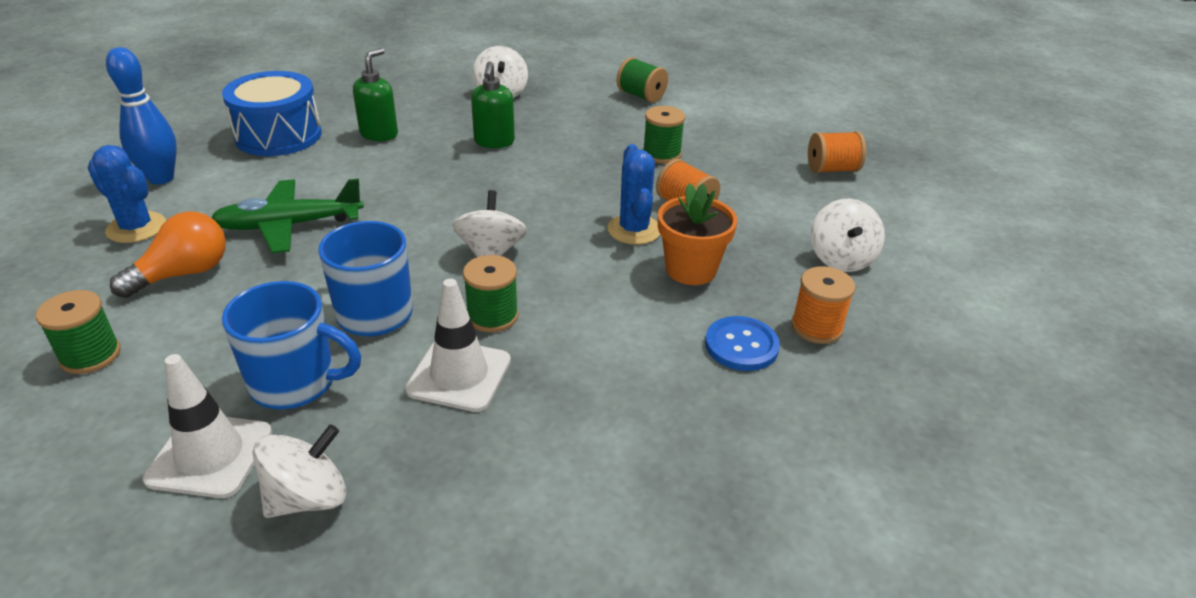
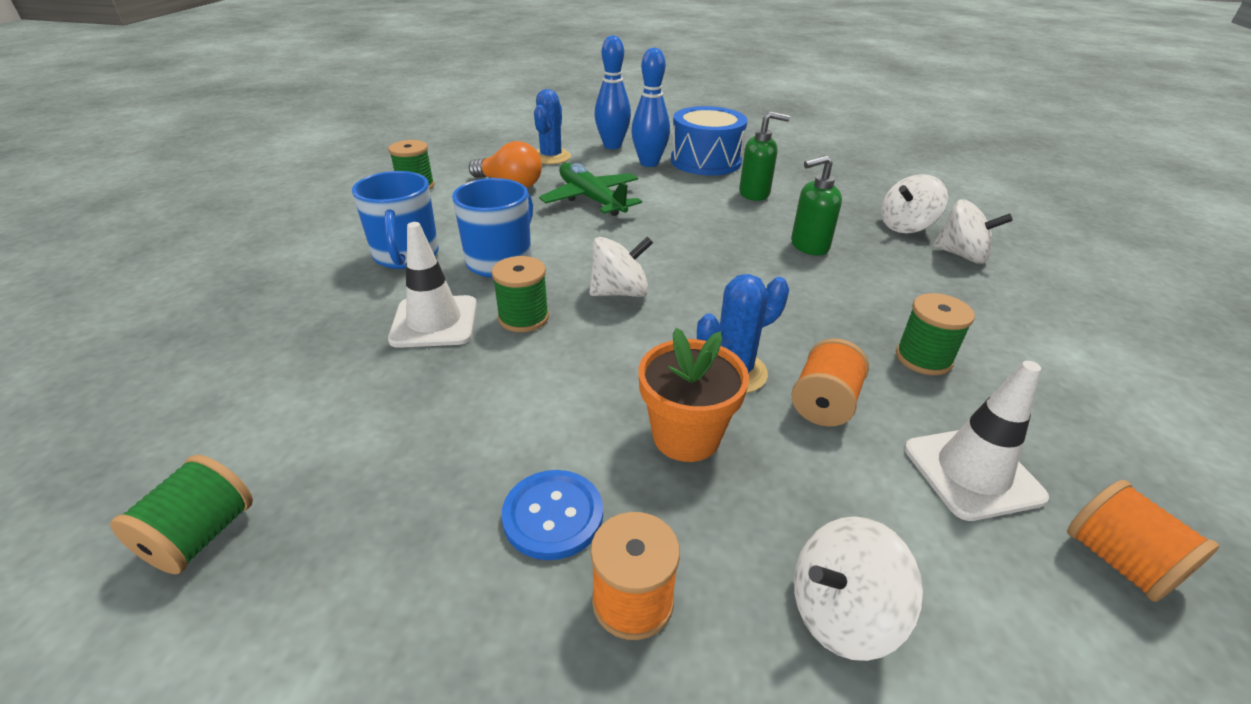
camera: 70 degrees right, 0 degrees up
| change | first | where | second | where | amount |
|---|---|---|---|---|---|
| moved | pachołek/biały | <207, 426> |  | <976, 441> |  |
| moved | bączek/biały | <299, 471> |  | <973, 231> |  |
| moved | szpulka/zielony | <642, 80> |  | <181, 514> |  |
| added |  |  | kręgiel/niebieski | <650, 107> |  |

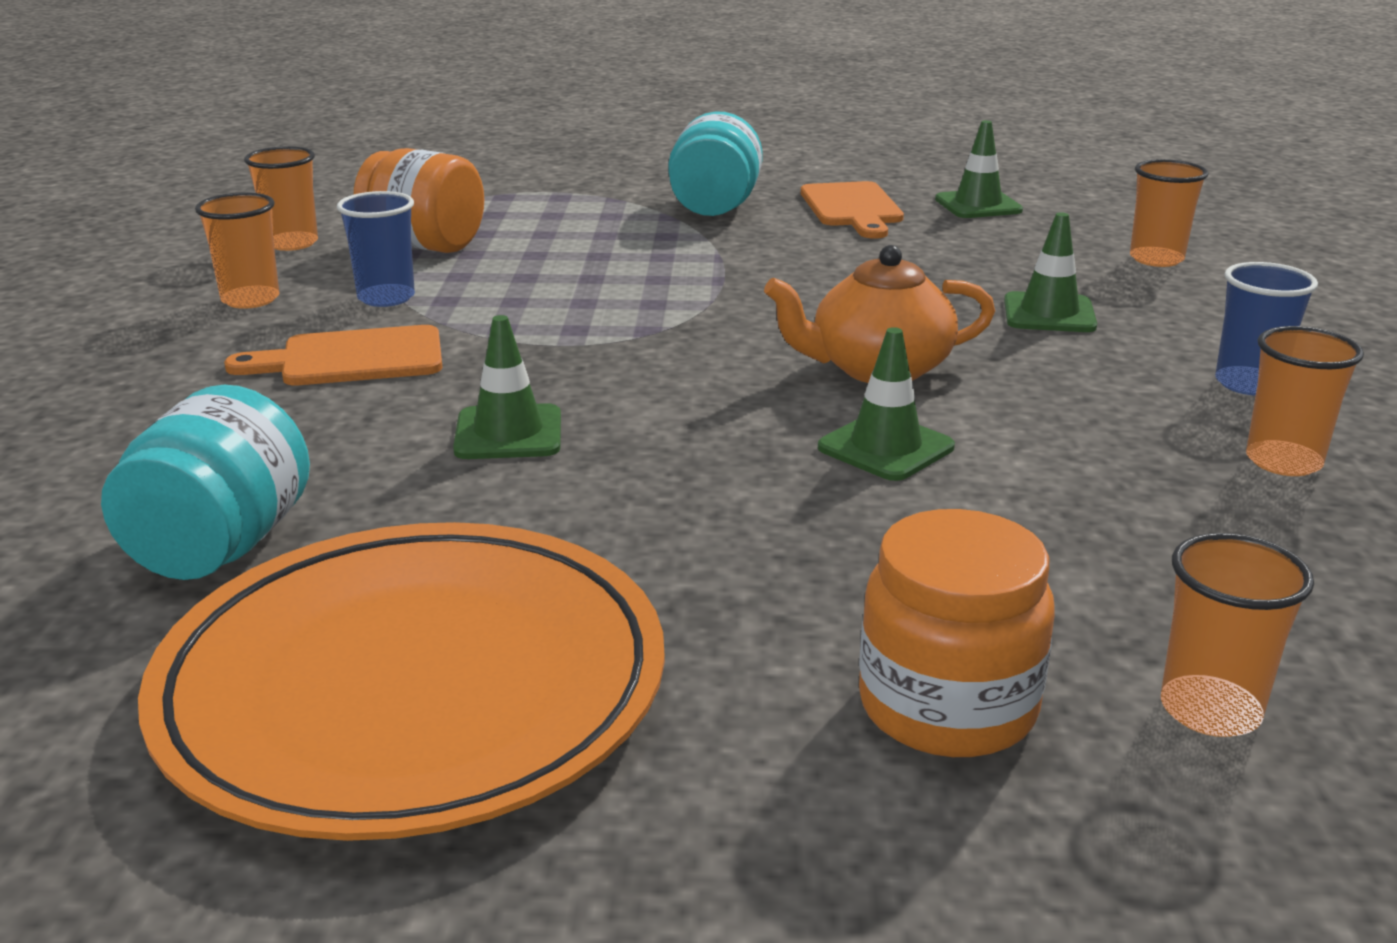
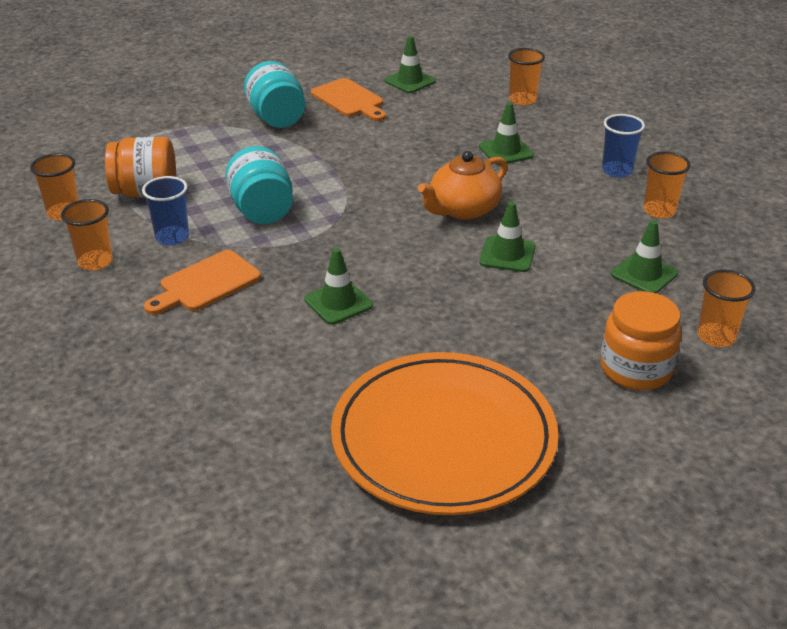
camera: 30 degrees left, 10 degrees up
| change | first | where | second | where | amount |
|---|---|---|---|---|---|
| moved | słoik/turkusowy | <205, 482> |  | <259, 185> |  |
| added |  |  | pachołek/zielony | <644, 257> |  |

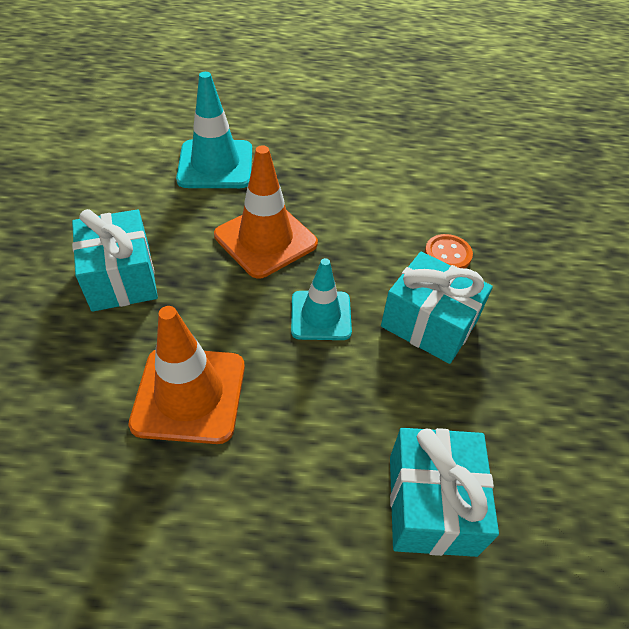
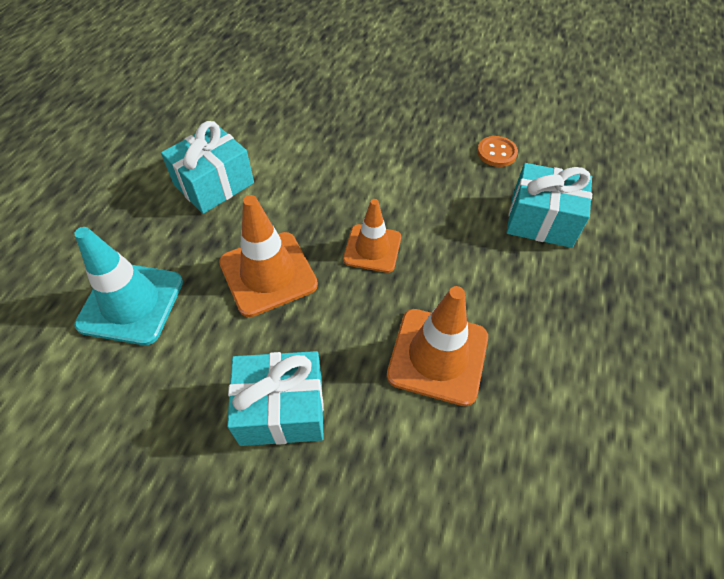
camera: 75 degrees left, 5 degrees up
| change | first | where | second | where | amount |
|---|---|---|---|---|---|
| recoloured | pachołek/turkusowy | <321, 299> | pachołek/pomarańczowy | <372, 236> |  |
| moved | prezent/turkusowy | <437, 308> |  | <207, 167> |  |
| moved | guzik/pomarańczowy | <449, 251> |  | <497, 151> |  |

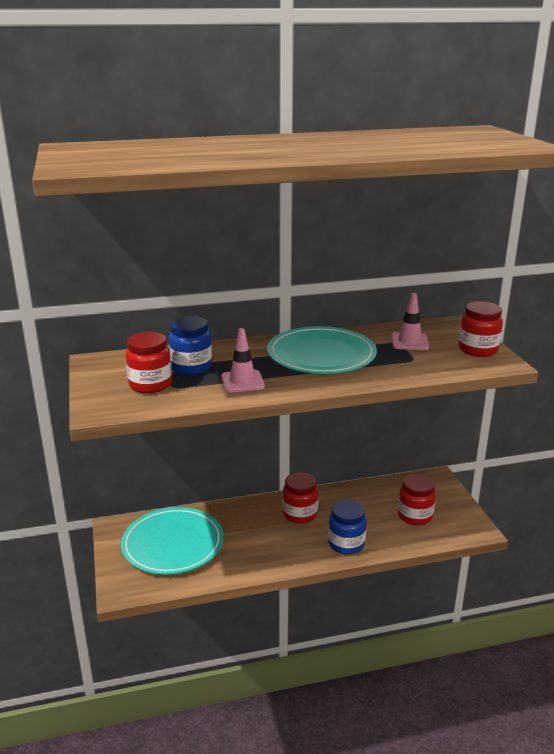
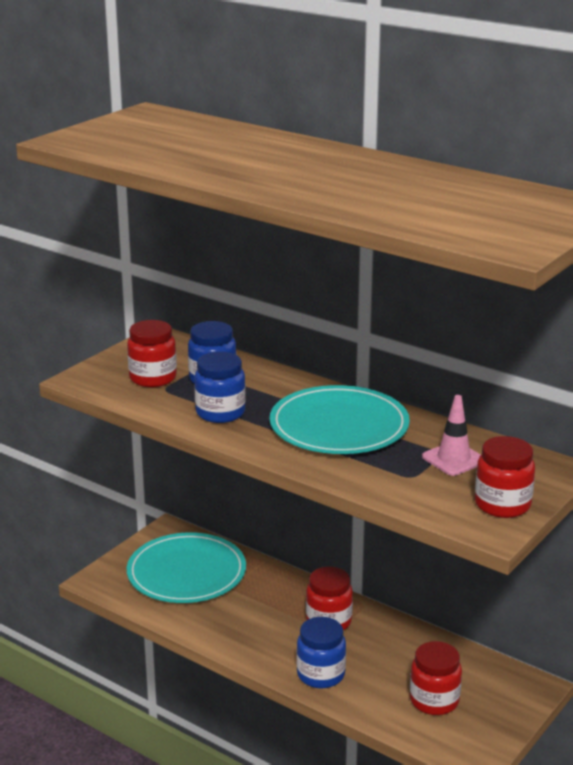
camera: 50 degrees right, 0 degrees up
| change | first | where | second | where | amount |
|---|---|---|---|---|---|
| replaced | pachołek/różowy | <243, 360> | słoik/niebieski | <220, 387> |  |

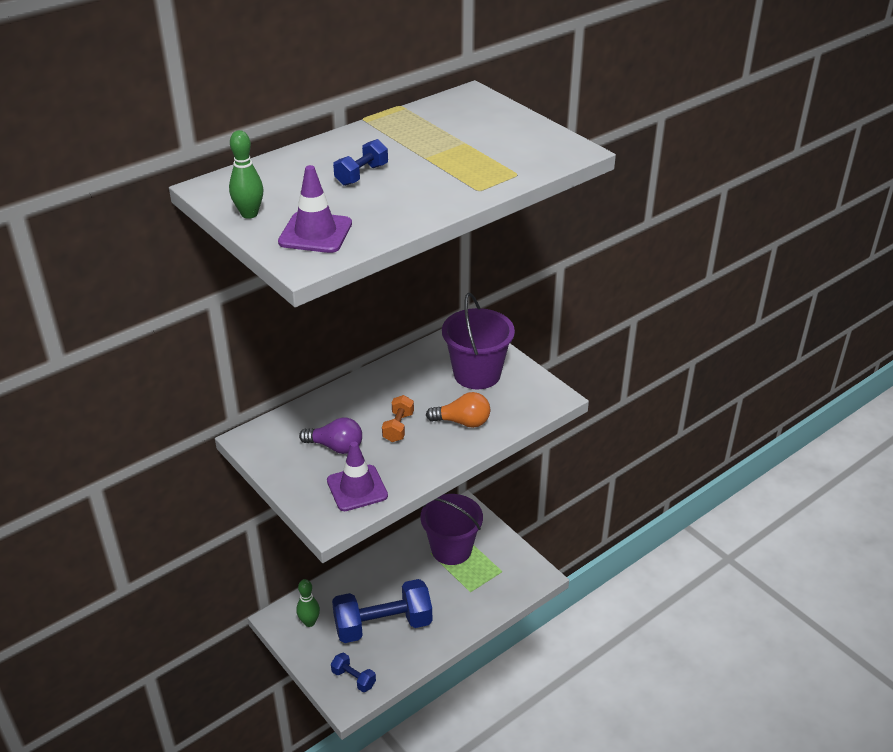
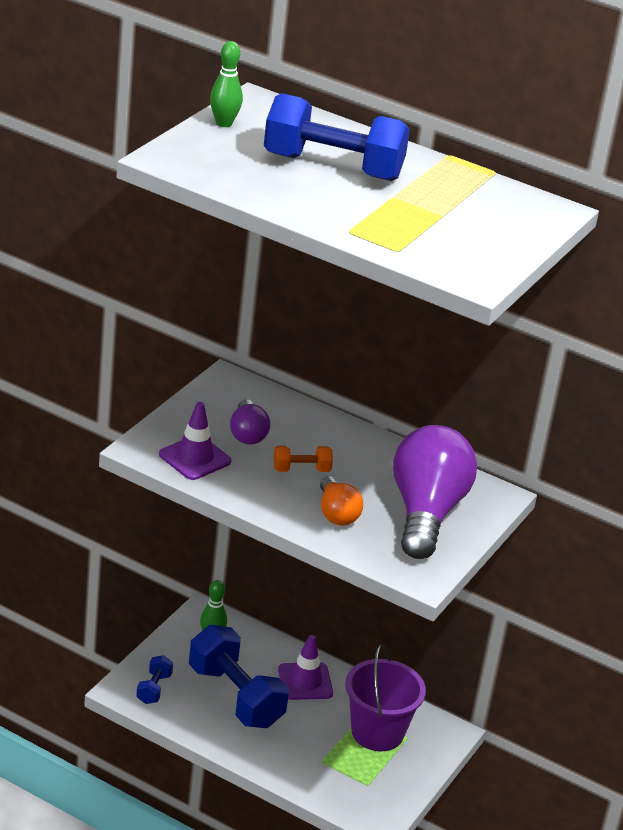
camera: 65 degrees right, 5 degrees down
| change | first | where | second | where | amount |
|---|---|---|---|---|---|
| moved | pachołek/fioletowy | <315, 209> |  | <305, 667> |  |
| resized | hantel/niebieski | <360, 162> |  | <337, 137> | x2.20 |
| replaced | wiadro/fioletowy | <478, 341> | żarówka/fioletowy | <435, 492> |  |

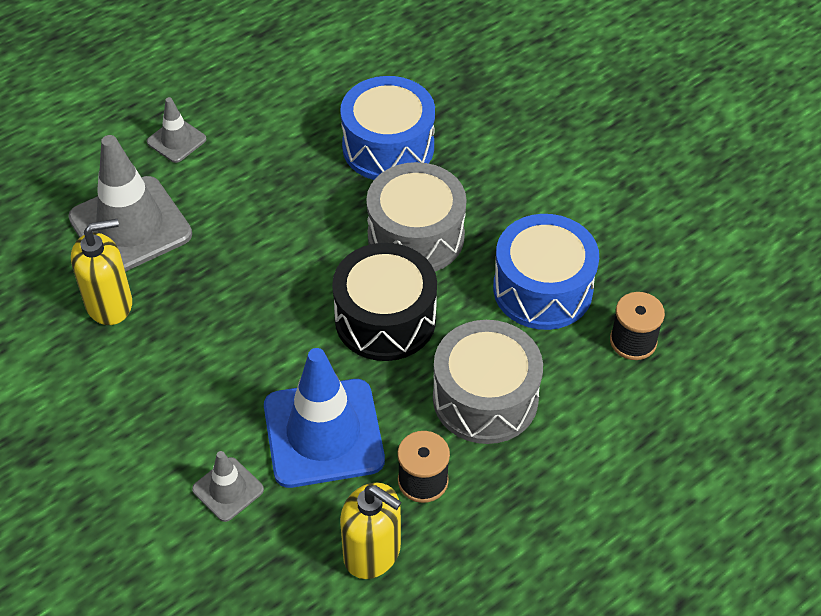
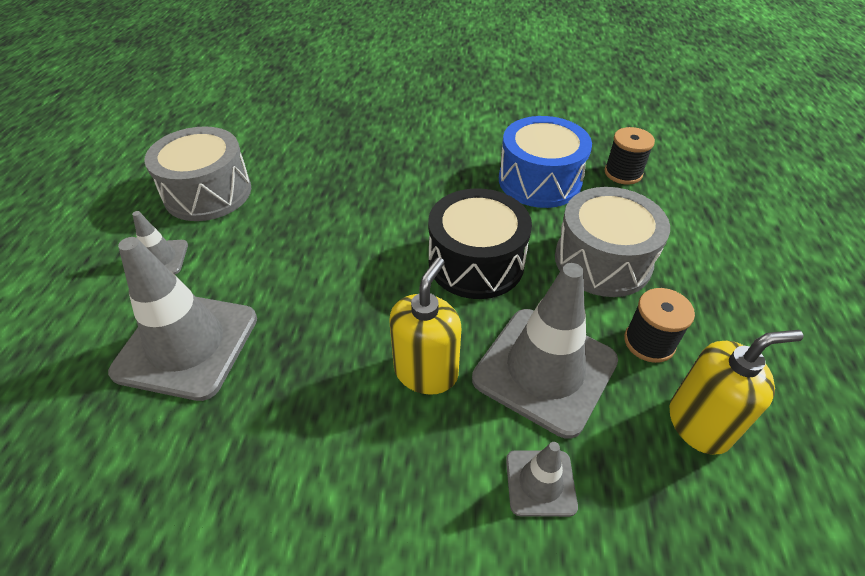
camera: 45 degrees left, 5 degrees down
| change | first | where | second | where | amount |
|---|---|---|---|---|---|
| moved | dozownik mydła/żółty | <101, 272> |  | <425, 326> |  |
| recoloured | pachołek/niebieski | <324, 418> | pachołek/szary | <545, 351> |  |
| removed | bęben/niebieski | <387, 128> |  |  |  |
| moved | bęben/szary | <416, 217> |  | <197, 173> |  |

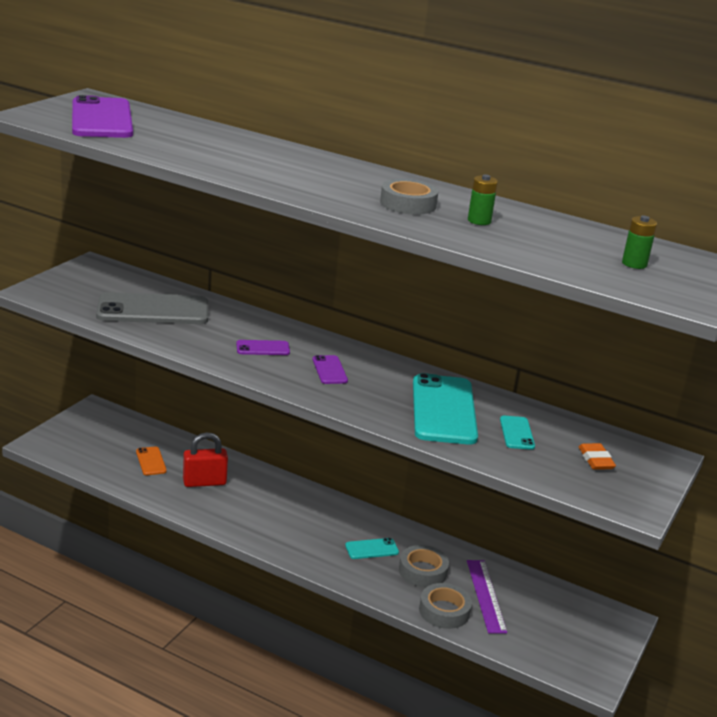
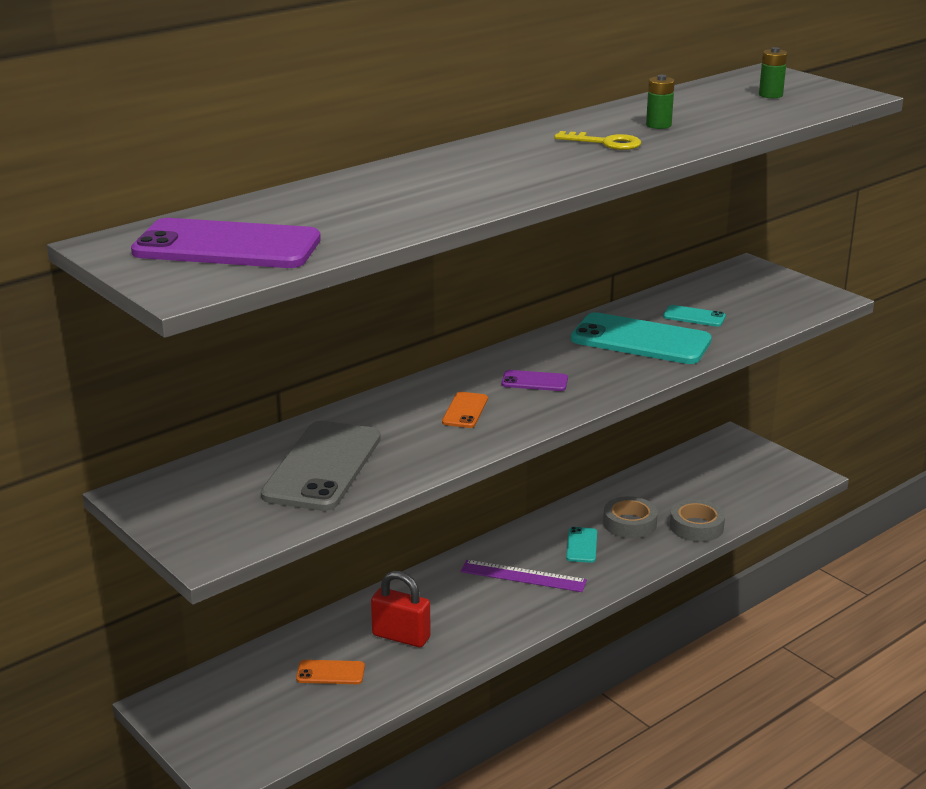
camera: 65 degrees left, 0 degrees up
| change | first | where | second | where | amount |
|---|---|---|---|---|---|
| turned | kłódka/czerwony | <205, 459> |  | <401, 609> | 75 degrees counterclockwise |
| recoloured | telefon/fioletowy | <263, 347> | telefon/pomarańczowy | <465, 410> |  |
| replaced | taśma klejąca/szary | <409, 197> | klucz/żółty | <597, 140> |  |
| moved | linijka/fioletowy | <487, 597> |  | <524, 576> |  |
| removed | gumka do mazania/pomarańczowy | <597, 456> |  |  |  |

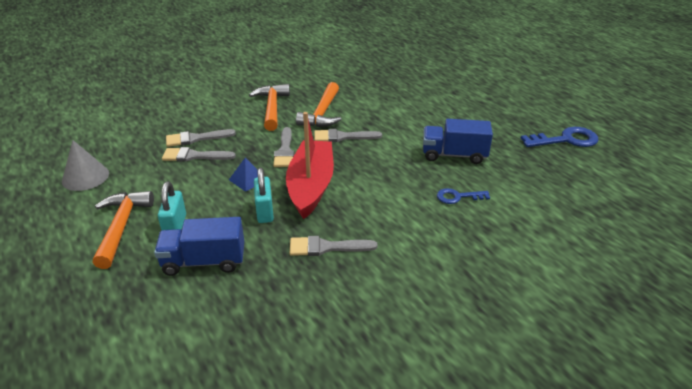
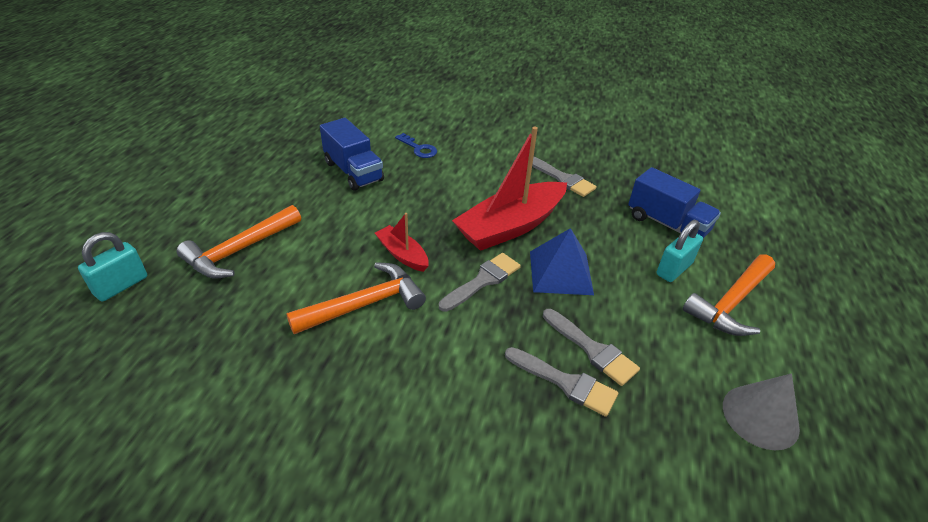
camera: 135 degrees left, 5 degrees up
| change | first | where | second | where | amount |
|---|---|---|---|---|---|
| resized | piramida/niebieski | <247, 174> |  | <562, 261> | x1.63 |
| moved | młotek/pomarańczowy | <269, 107> |  | <239, 241> |  |
| moved | kłódka/turkusowy | <264, 195> |  | <112, 266> |  |
| replaced | pędzel/szary | <348, 135> | łódka/czerwony | <402, 242> |  |
| removed | klucz/niebieski | <560, 137> |  |  |  |

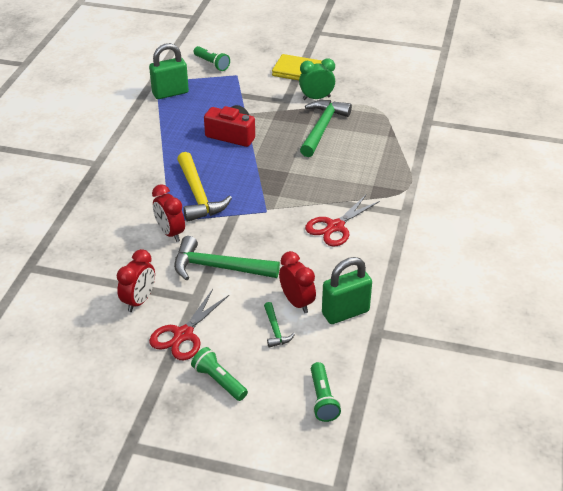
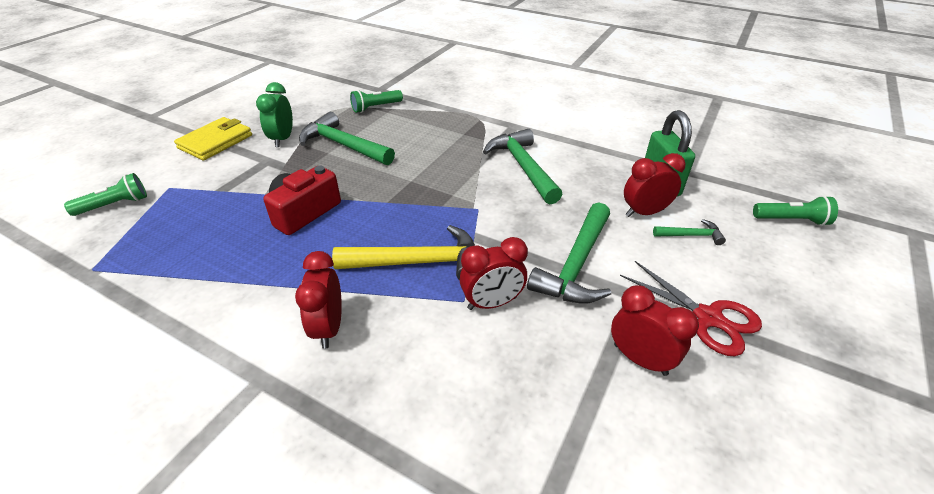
camera: 75 degrees left, 0 degrees up
| change | first | where | second | where | amount |
|---|---|---|---|---|---|
| removed | kłódka/zielony | <169, 71> |  |  |  |
| moved | latarka/zielony | <219, 374> |  | <376, 101> |  |
| replaced | nożyczki/czerwony | <342, 220> | młotek/zielony | <523, 166> |  |
| added |  |  | budzik/czerwony | <318, 300> |  |

